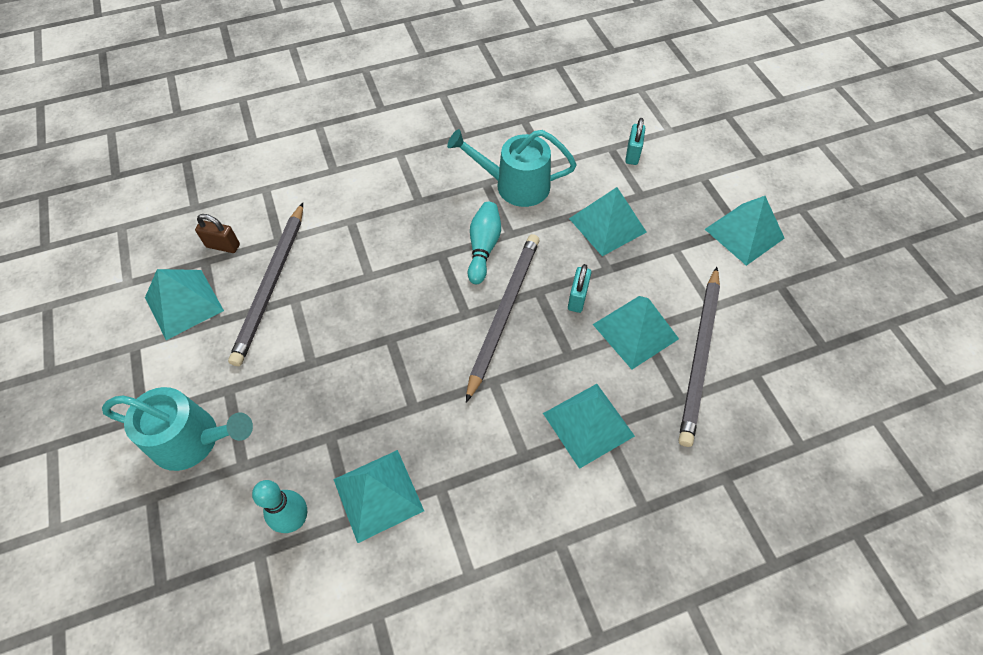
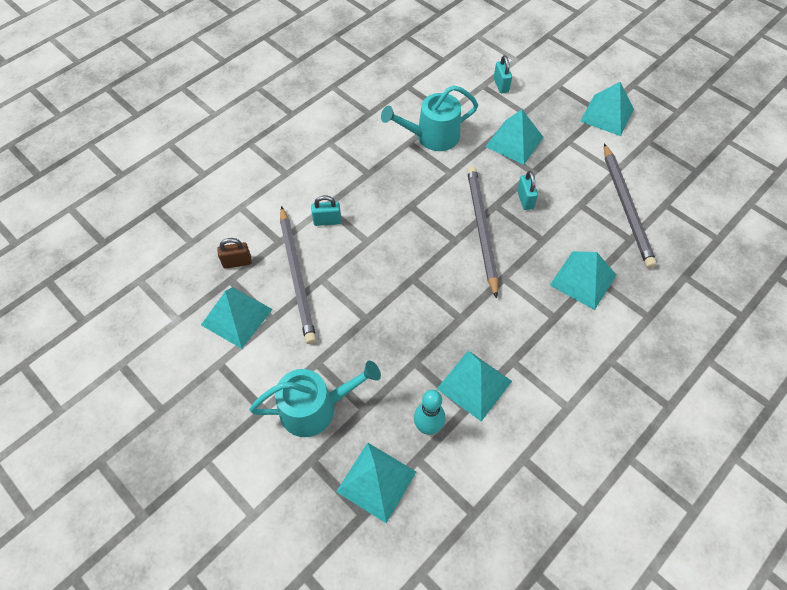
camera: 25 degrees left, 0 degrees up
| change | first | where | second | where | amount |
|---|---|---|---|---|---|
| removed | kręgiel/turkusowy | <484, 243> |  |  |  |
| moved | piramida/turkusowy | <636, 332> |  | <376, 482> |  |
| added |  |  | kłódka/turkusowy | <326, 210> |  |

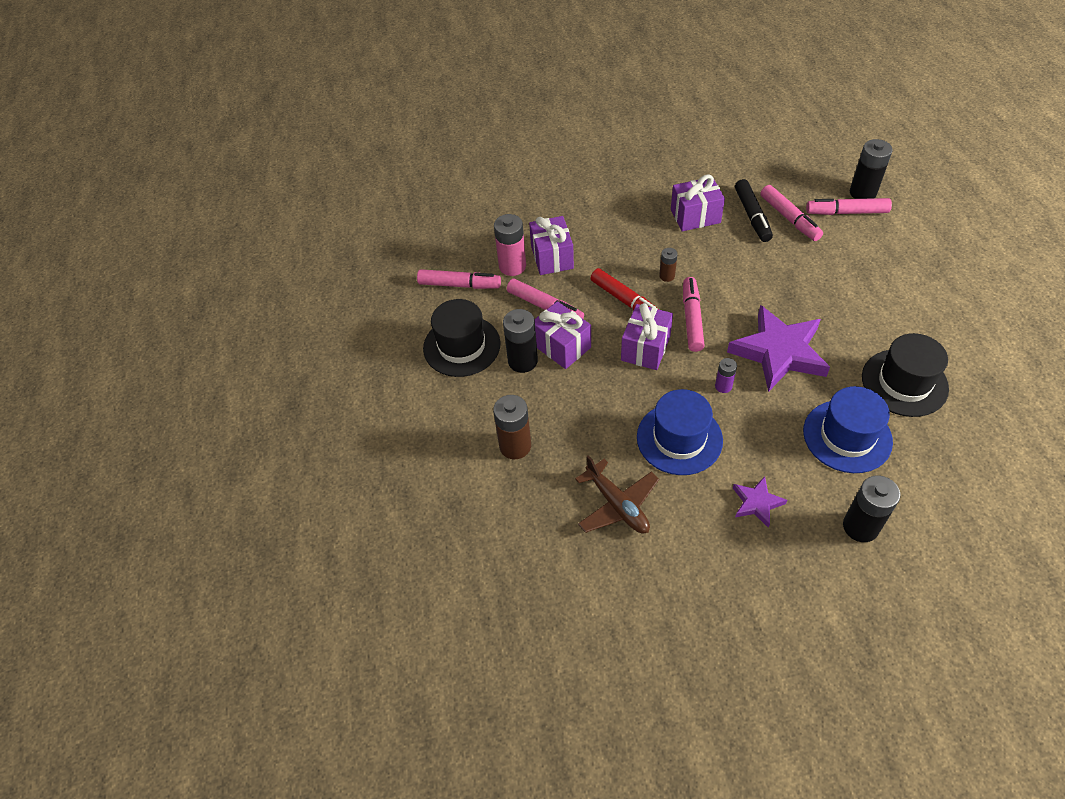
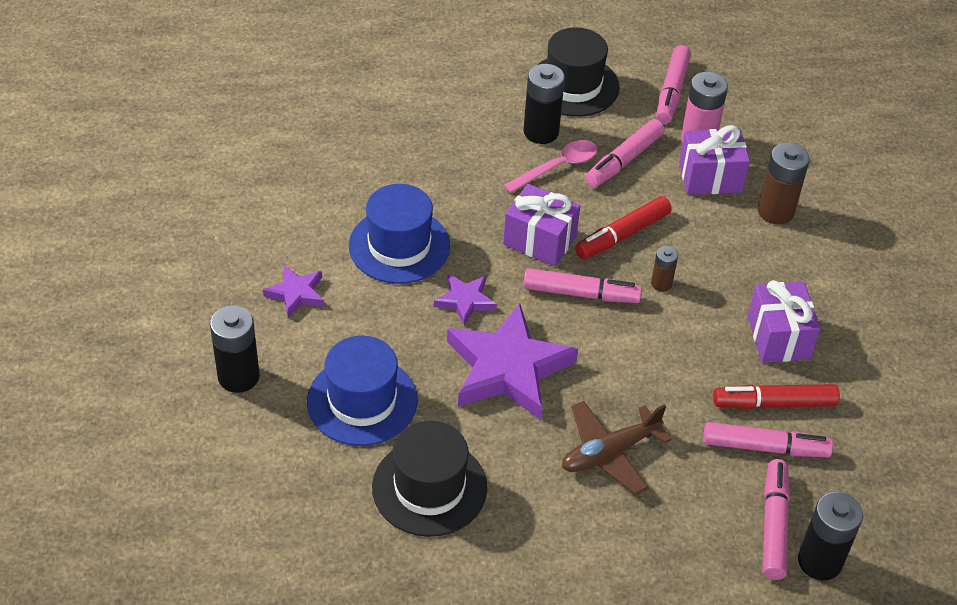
camera: 90 degrees right, 5 degrees down
| change | first | where | second | where | amount |
|---|---|---|---|---|---|
| moved | bateria/brązowy | <512, 427> |  | <784, 183> |  |
| replaced | prezent/fioletowy | <563, 335> | łyżka/różowy | <550, 166> |  |
| moved | samolot/brązowy | <617, 494> |  | <616, 447> |  |
| replaced | bateria/fioletowy | <726, 375> | gwiazda/fioletowy | <465, 299> |  |
| recoloured | flamaster/czarny | <754, 210> | flamaster/czerwony | <776, 396> |  |
| turned | flamaster/różowy | <791, 213> |  | <768, 439> | 150 degrees counterclockwise |

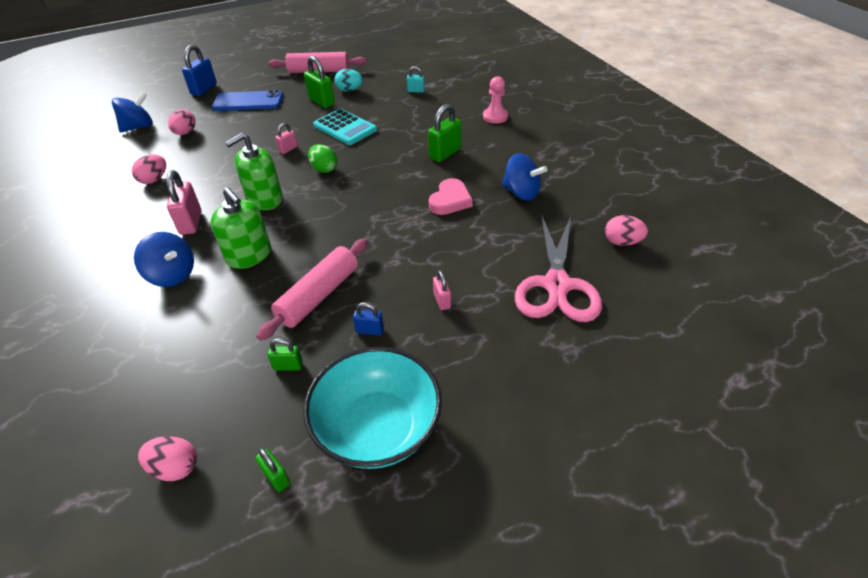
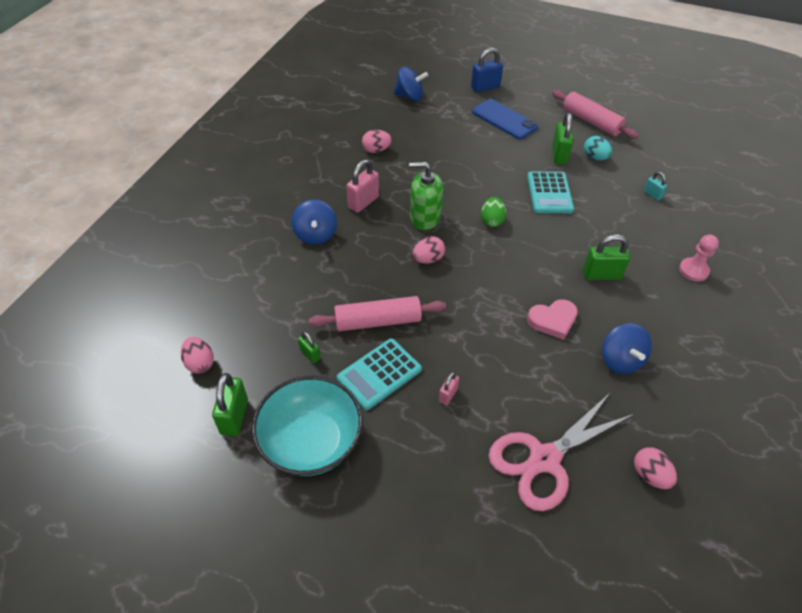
camera: 45 degrees right, 5 degrees up
| change | first | where | second | where | amount |
|---|---|---|---|---|---|
| moved | jajko/różowy | <182, 122> |  | <429, 250> |  |
| removed | dozownik mydła/zielony | <241, 228> |  |  |  |
| resized | kłódka/zielony | <272, 470> |  | <230, 404> | x1.78 |
| removed | kłódka/różowy | <286, 138> |  |  |  |
| replaced | kłódka/niebieski | <368, 319> | kalkulator/turkusowy | <379, 374> |  |

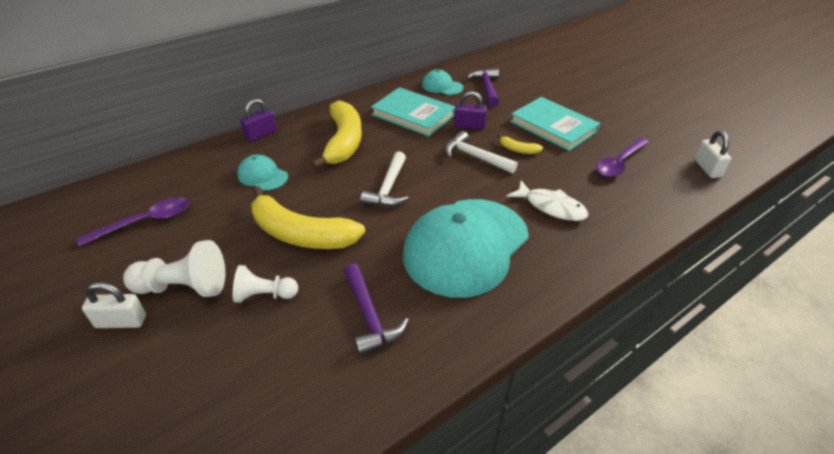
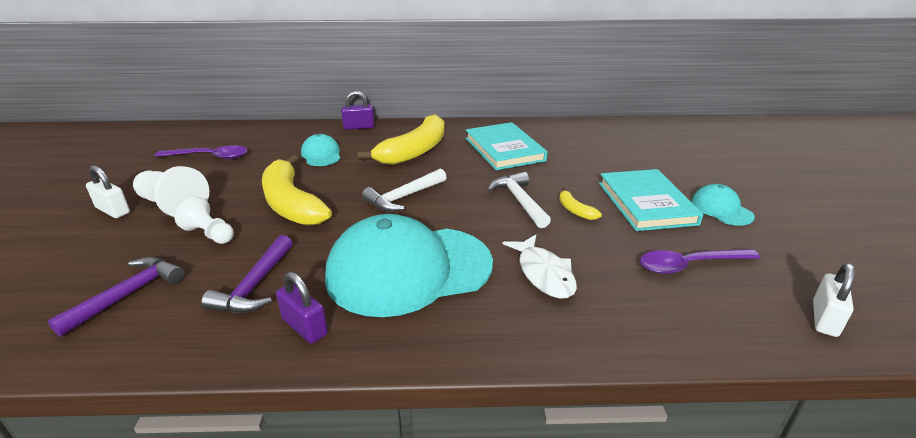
camera: 35 degrees right, 10 degrees down
| change | first | where | second | where | amount |
|---|---|---|---|---|---|
| moved | czapka/turkusowy | <442, 82> |  | <723, 205> |  |
| moved | kłódka/fioletowy | <470, 110> |  | <302, 307> |  |
| moved | młotek/fioletowy | <482, 87> |  | <116, 297> |  |

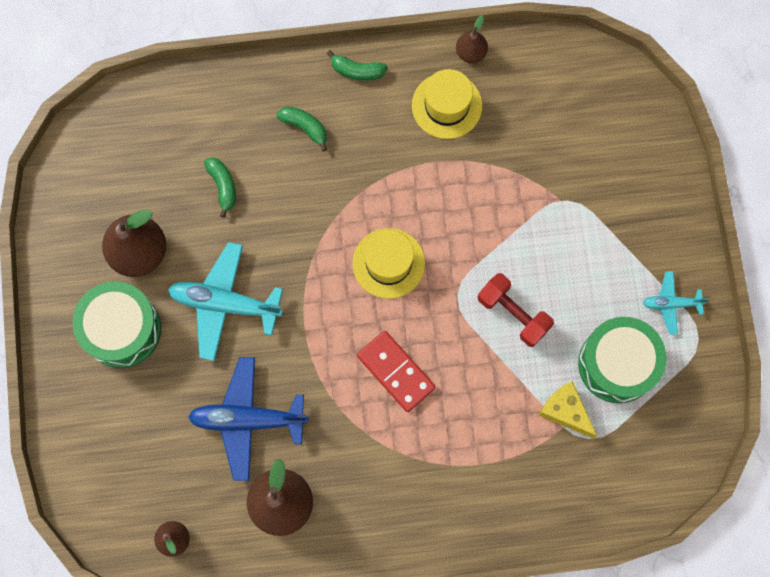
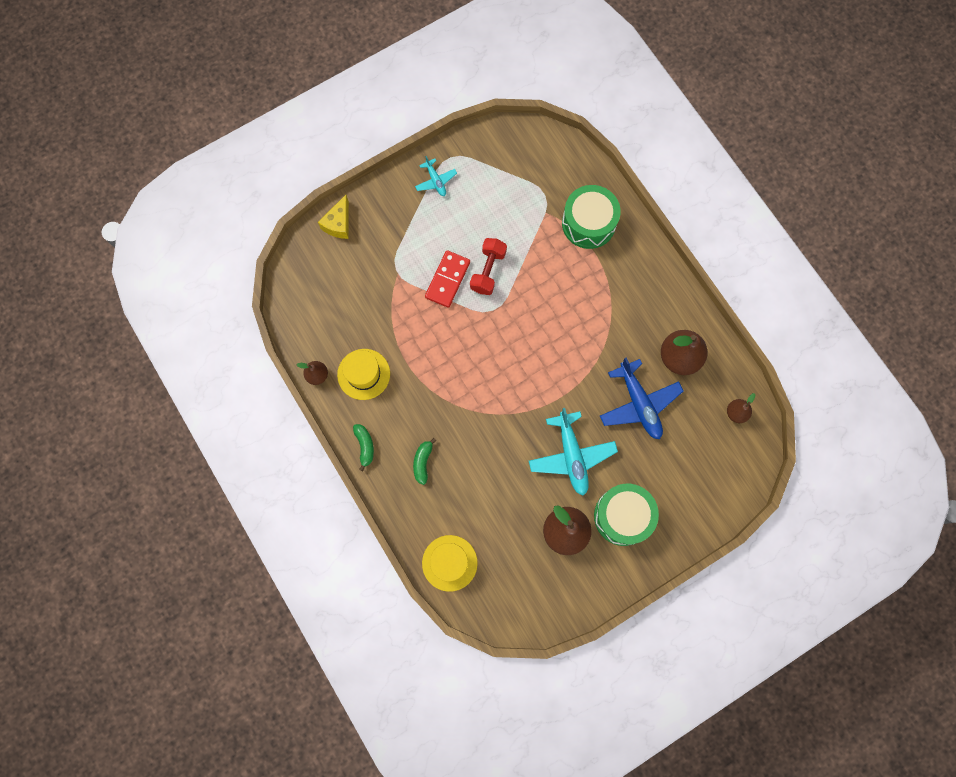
camera: 115 degrees left, 0 degrees up
| change | first | where | second | where | amount |
|---|---|---|---|---|---|
| removed | banan/zielony | <220, 187> |  |  |  |
| moved | kapelusz/żółty | <389, 263> |  | <450, 563> |  |
| moved | kostka domina/czerwony | <396, 371> |  | <447, 279> |  |
| moved | ser/żółty | <568, 410> |  | <333, 217> |  |
| moved | bęben/zielony | <622, 360> |  | <591, 217> |  |

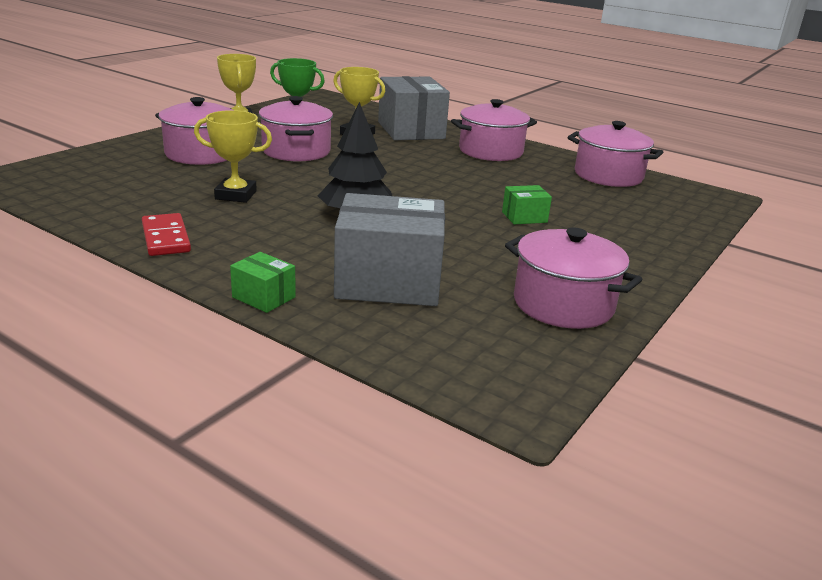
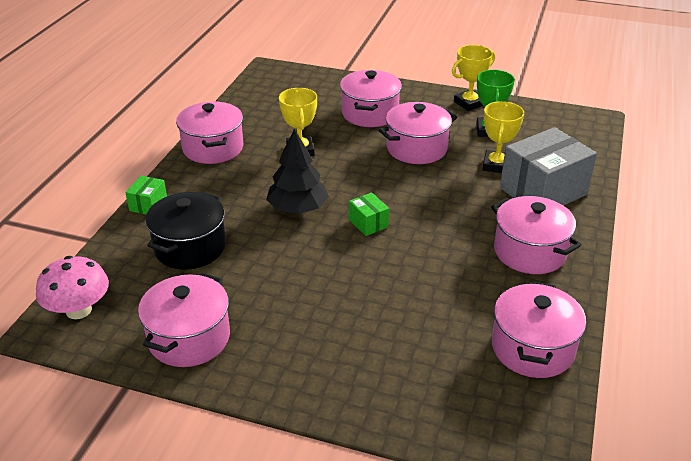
camera: 75 degrees right, 10 degrees up
| change | first | where | second | where | amount |
|---|---|---|---|---|---|
| replaced | kostka domina/czerwony | <166, 234> | garnek/różowy | <210, 133> |  |
| replaced | pudełko/szary | <389, 249> | garnek/czarny | <185, 231> |  |
| moved | pudełko/zielony | <527, 204> |  | <369, 214> |  |
| added |  |  | grzyb/różowy | <72, 287> |  |

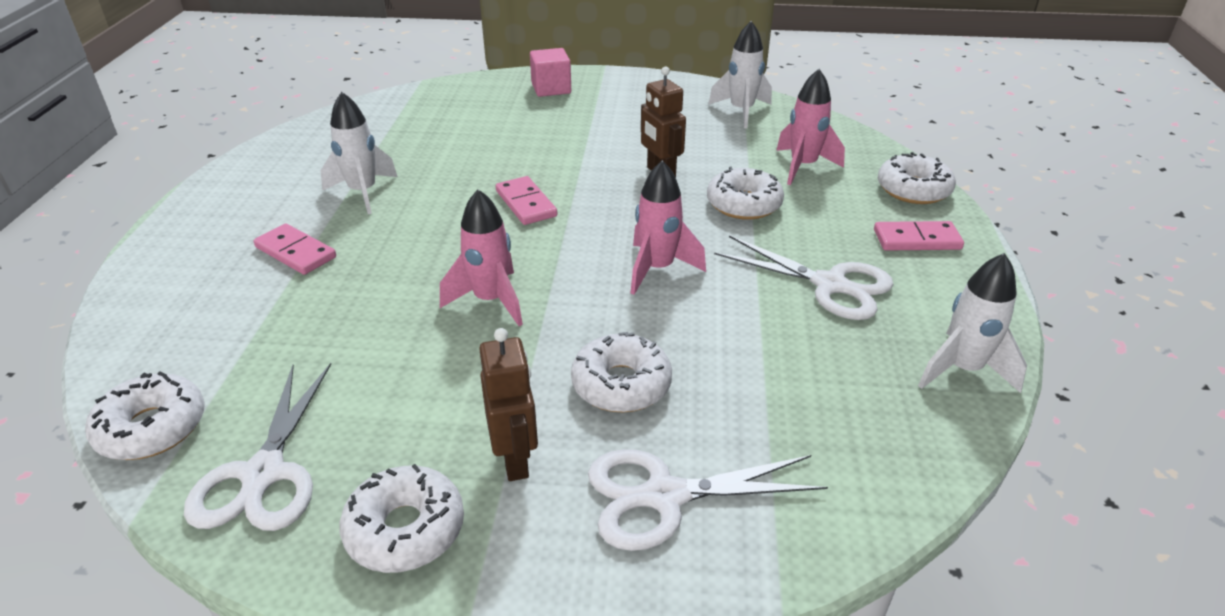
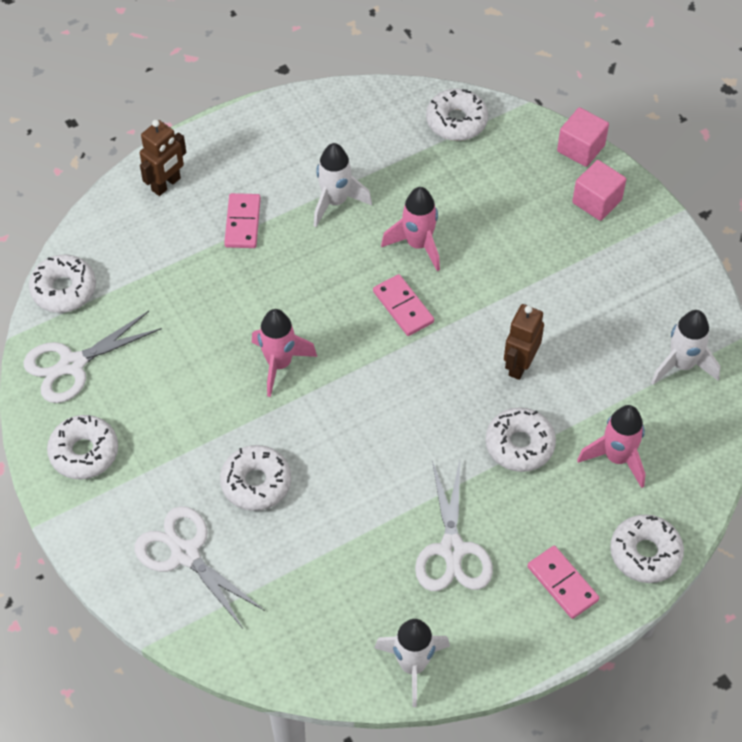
camera: 55 degrees right, 20 degrees up
| change | first | where | second | where | amount |
|---|---|---|---|---|---|
| moved | robot/brązowy | <508, 404> |  | <163, 158> |  |
| turned | kostka domina/różowy | <526, 200> |  | <403, 305> | 60 degrees counterclockwise |
| moved | rakieta/różowy | <668, 227> |  | <410, 229> |  |
| added |  |  | donut/biały | <457, 115> |  |
| added |  |  | sześcian/różowy | <583, 137> |  |

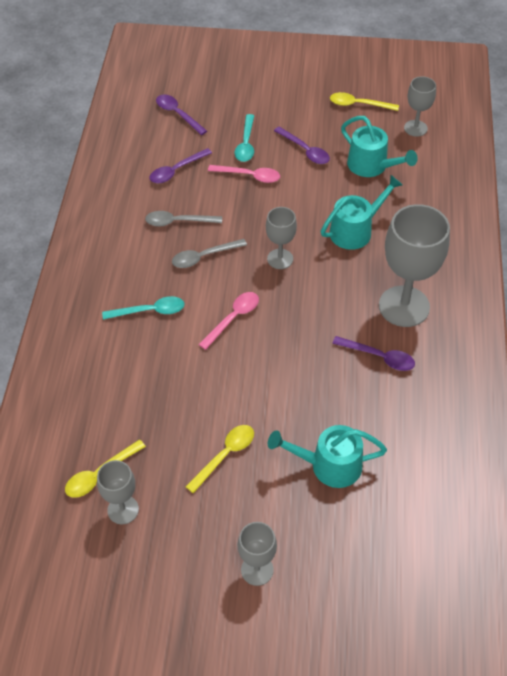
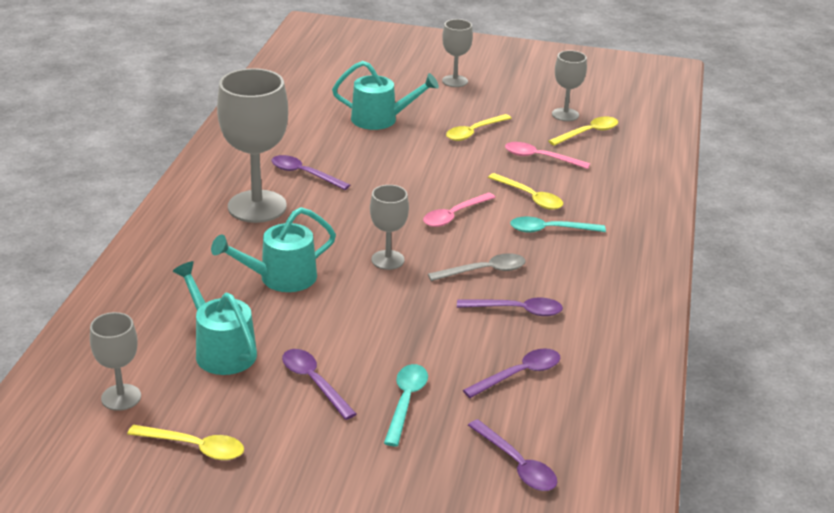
camera: 175 degrees left, 20 degrees down
| change | first | where | second | where | amount |
|---|---|---|---|---|---|
| recoloured | łyżka/szary | <183, 219> | łyżka/fioletowy | <510, 307> |  |
| moved | łyżka/różowy | <244, 174> |  | <547, 155> |  |
| added |  |  | łyżka/żółty | <525, 191> |  |

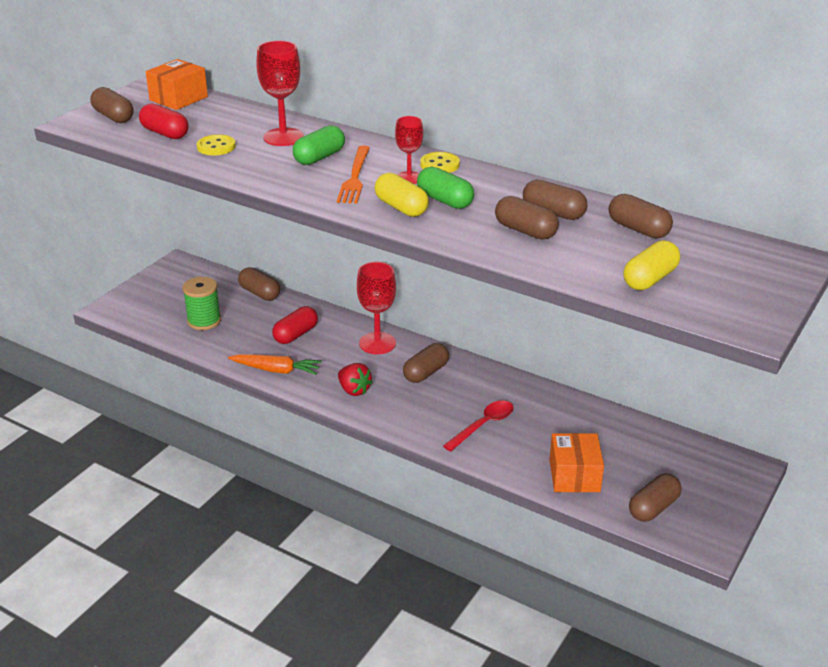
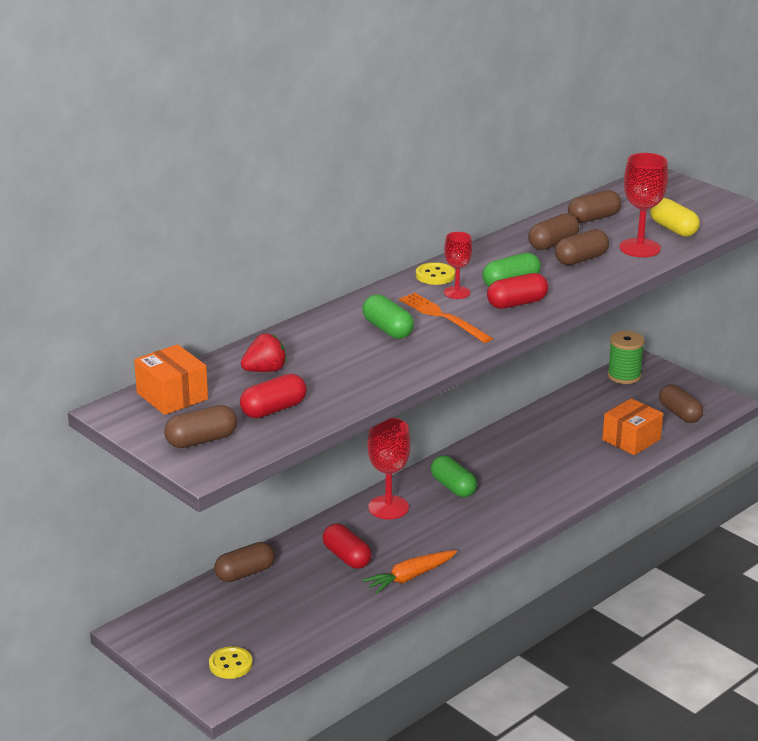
camera: 75 degrees left, 5 degrees down
| change | first | where | second | where | amount |
|---|---|---|---|---|---|
| moved | szpulka/zielony | <202, 303> |  | <626, 357> |  |
| moved | guzik/żółty | <216, 144> |  | <231, 662> |  |
| turned | marchewka/pomarańczowy | <275, 364> |  | <409, 572> | 150 degrees counterclockwise |
| moved | kielich/czerwony | <280, 93> |  | <643, 205> |  |
| turned | widelec/pomarańczowy | <353, 174> |  | <446, 318> | 150 degrees counterclockwise |
| moved | truskawka/czerwony | <355, 379> |  | <264, 352> |  |
| recoloured | kapsułka/żółty | <402, 195> | kapsułka/czerwony | <517, 291> |  |
| recoloured | kapsułka/brązowy | <426, 363> | kapsułka/zielony | <454, 476> |  |
| removed | łyżka/czerwony | <478, 426> |  |  |  |
| turned | pudełko/pomarańczowy | <576, 462> |  | <632, 426> | 60 degrees counterclockwise |

